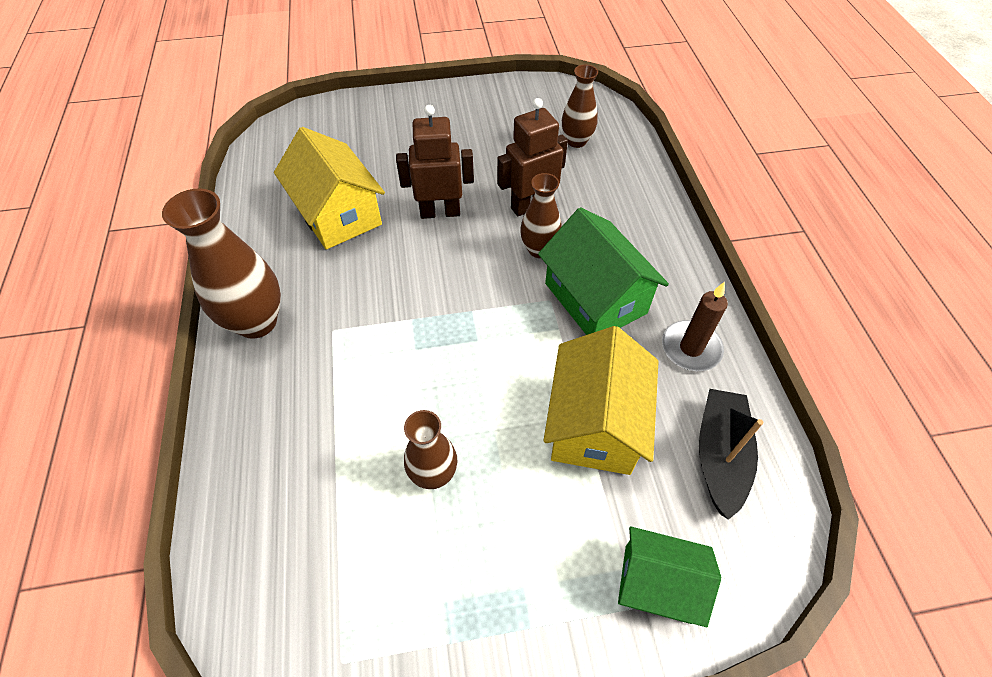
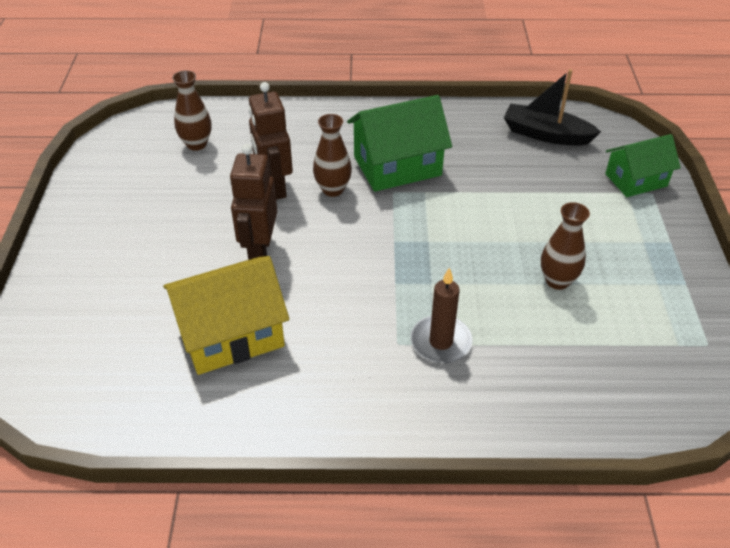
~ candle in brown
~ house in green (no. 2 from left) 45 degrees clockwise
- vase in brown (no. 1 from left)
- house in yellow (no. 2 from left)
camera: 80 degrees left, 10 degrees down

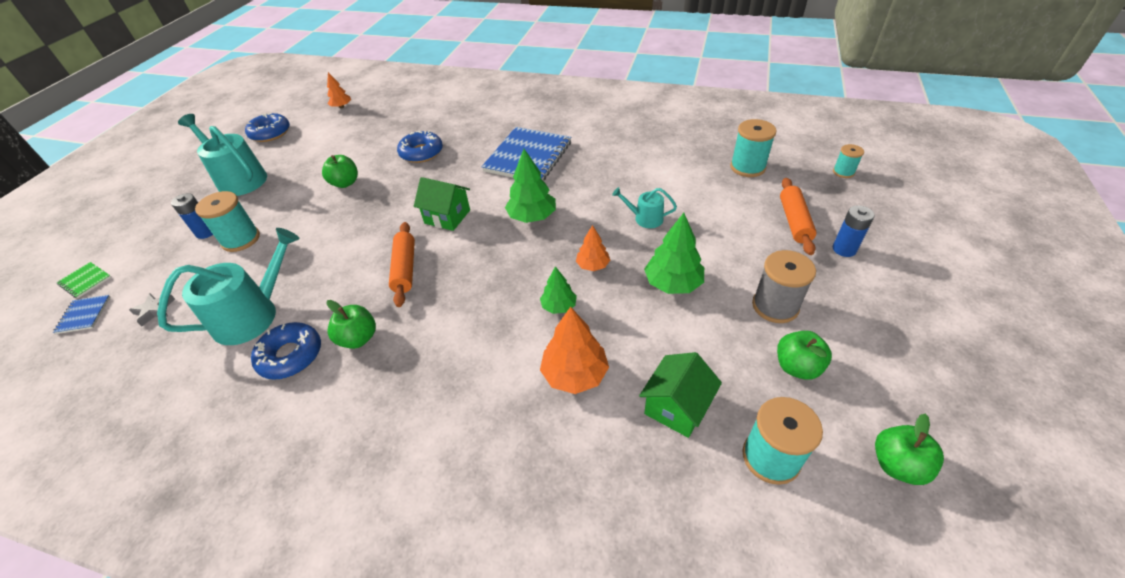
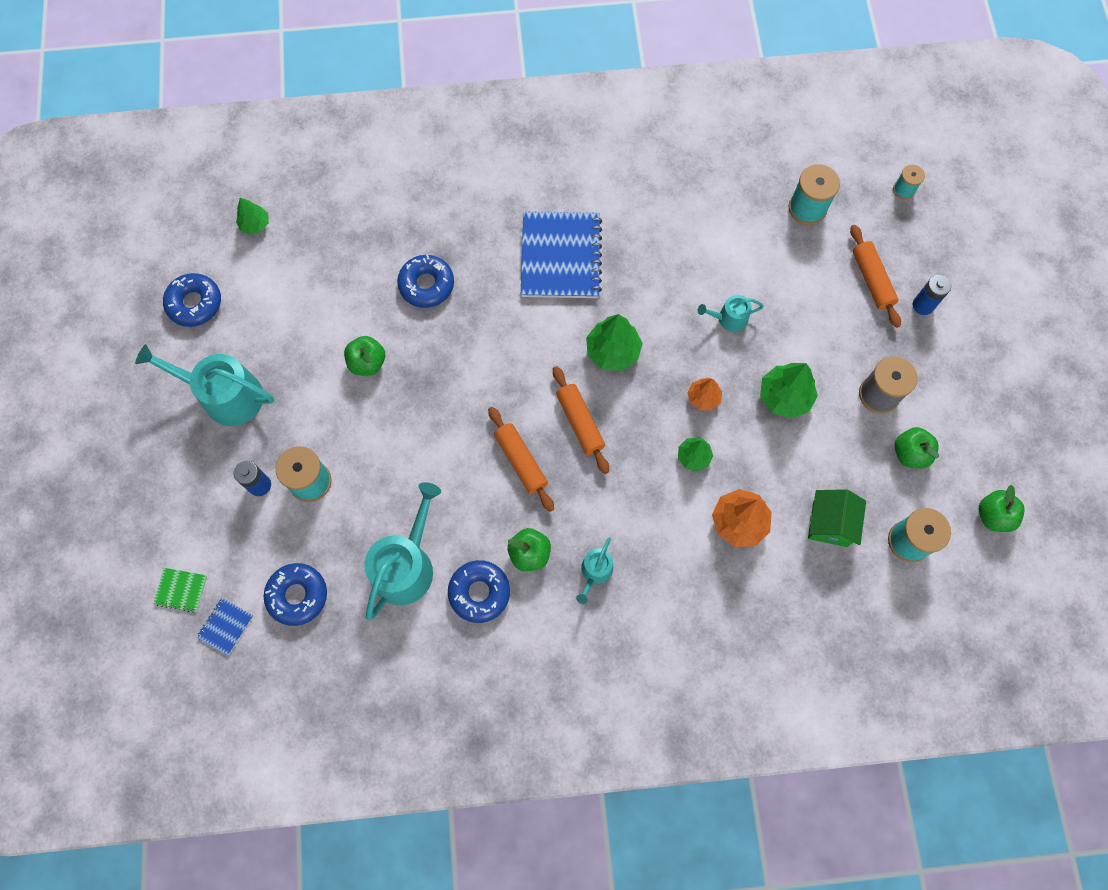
~ notebook in blue (no. 1 from left) 60 degrees clockwise
~ tree in orange (no. 1 from left) to tree in green (no. 1 from left)
~ star in grey to donut in blue (no. 2 from left)
+ rolling pin in orange (no. 2 from left)
+ watering can in turquoise (no. 3 from left)
- house in green (no. 1 from left)
camera: 25 degrees left, 25 degrees up

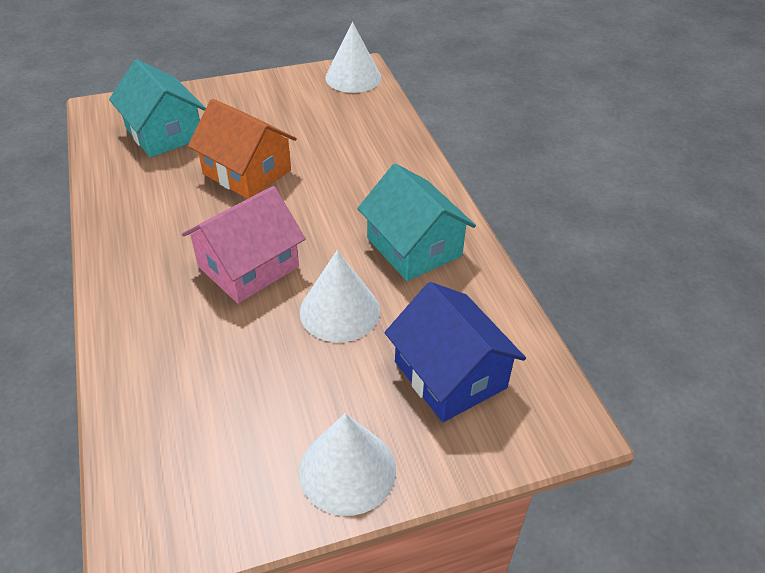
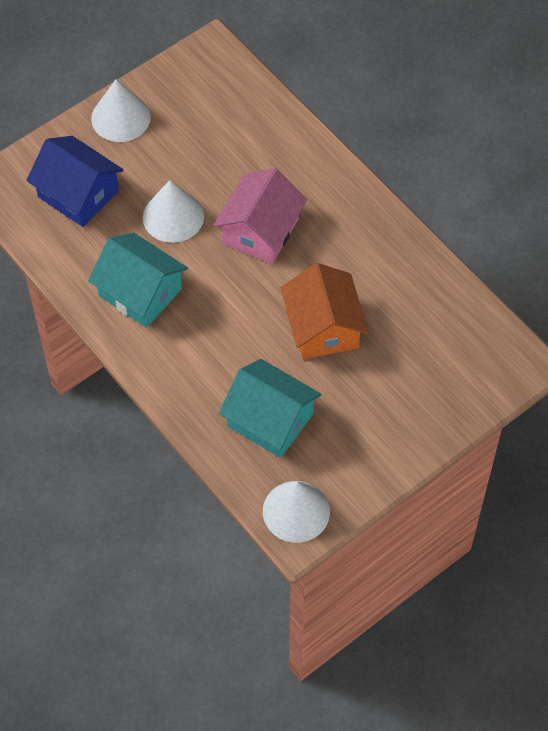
~ house in turquoise (no. 1 from left in the first image) to house in turquoise (no. 2 from left)
~ house in orange 60 degrees clockwise
camera: 160 degrees right, 15 degrees up

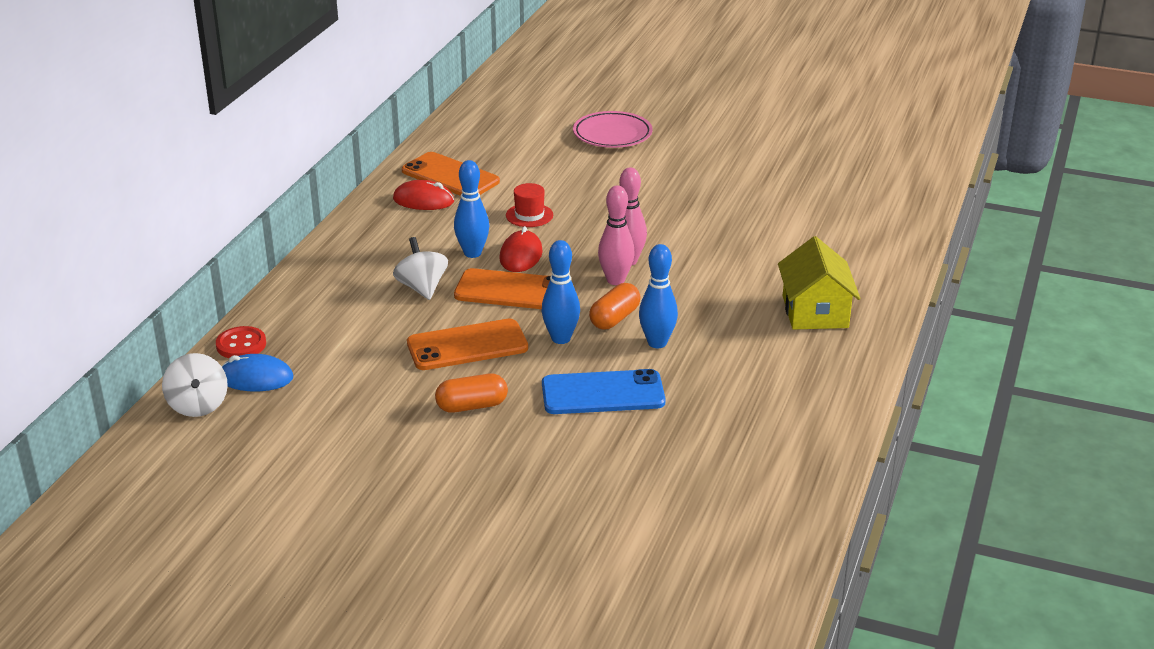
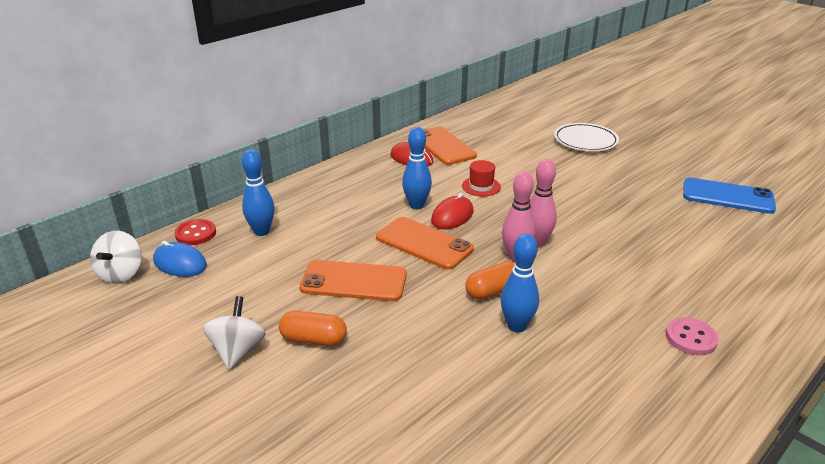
~ spinning top in white (no. 2 from left)
~ bowling pin in blue (no. 2 from left in the first image) to bowling pin in blue (no. 1 from left)
~ plate in pink to plate in white
~ house in yellow to button in pink
~ phone in blue
camera: 25 degrees right, 0 degrees up

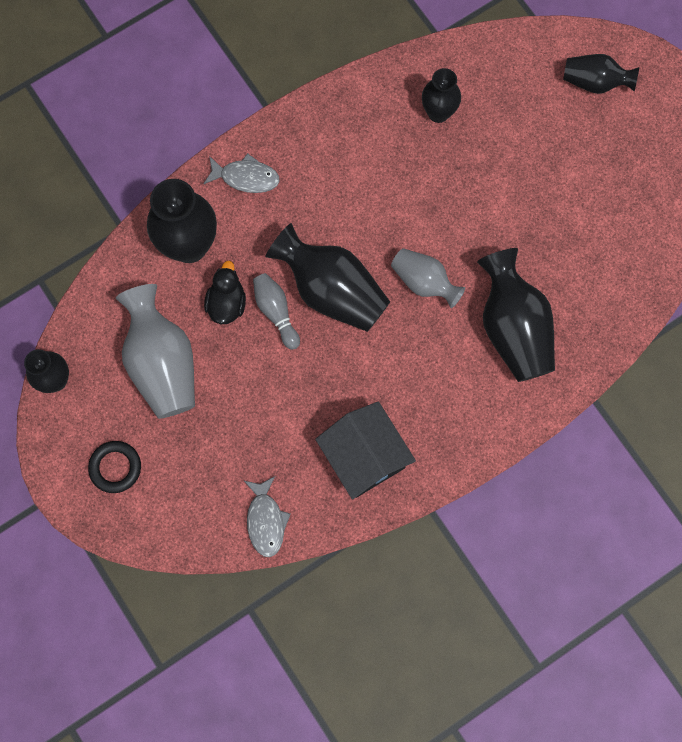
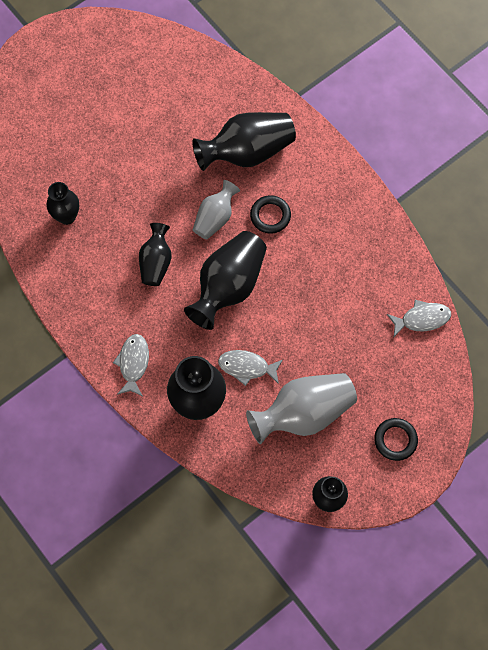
~ vase in black (no. 6 from left in the first image) to vase in black (no. 2 from left)
~ duck in black to fish in grey (no. 2 from left)
+ ring in black (no. 1 from left)
- bowling pin in grey
- house in black
camera: 95 degrees left, 5 degrees down

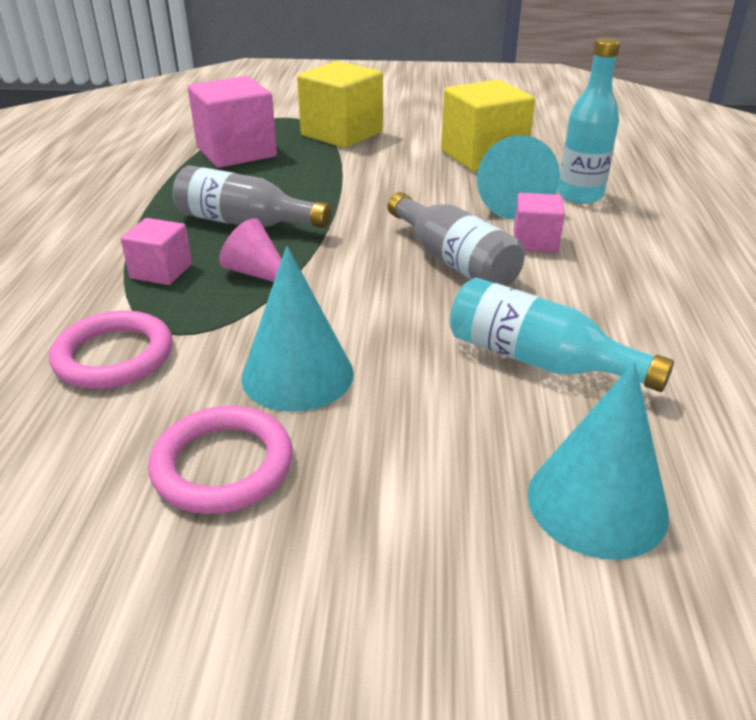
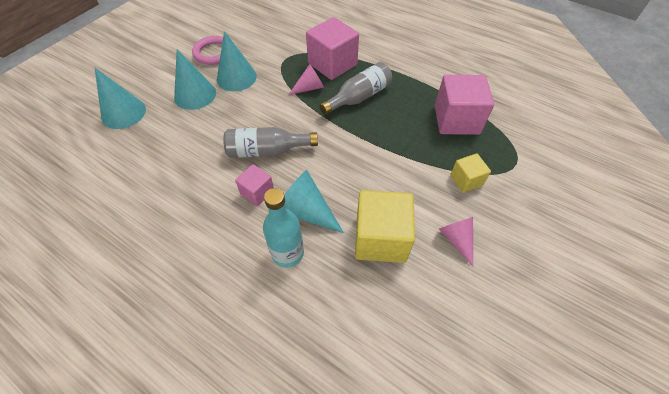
+ cone in turquoise (no. 2 from left)
~ cube in pink (no. 1 from left in the first image) x1.86
+ cone in pink (no. 2 from left)
~ cube in yellow (no. 1 from left in the first image) x0.54
- ring in pink (no. 1 from left)
- bottle in turquoise (no. 1 from left)
camera: 120 degrees right, 20 degrees up

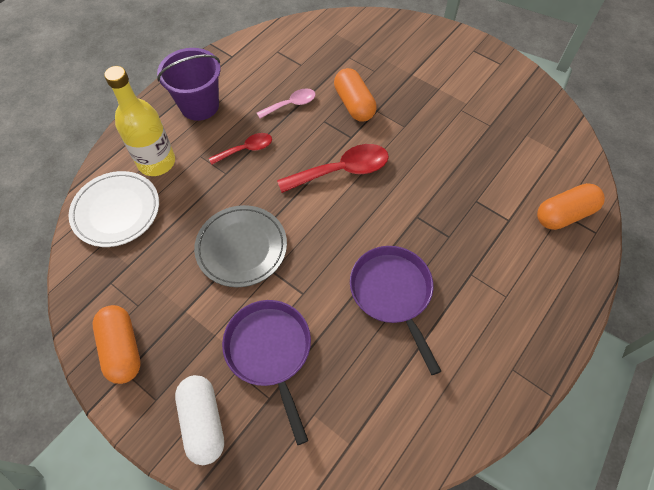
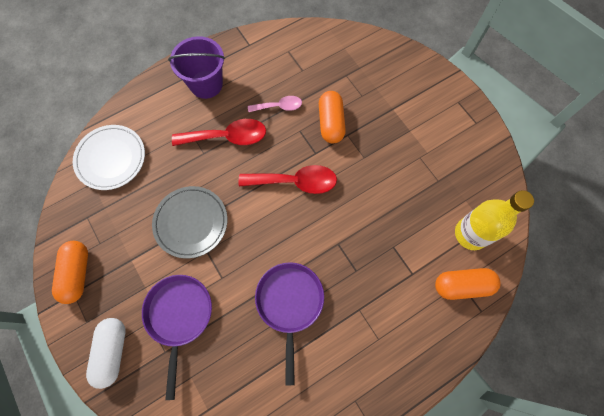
~ spoon in red (no. 1 from left) x1.69
~ bottle in yellow
camera: 20 degrees right, 10 degrees up

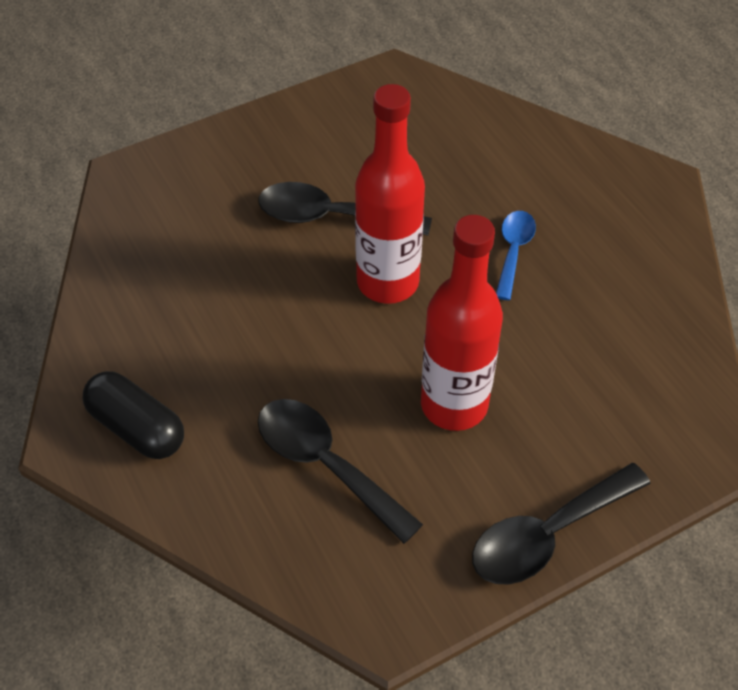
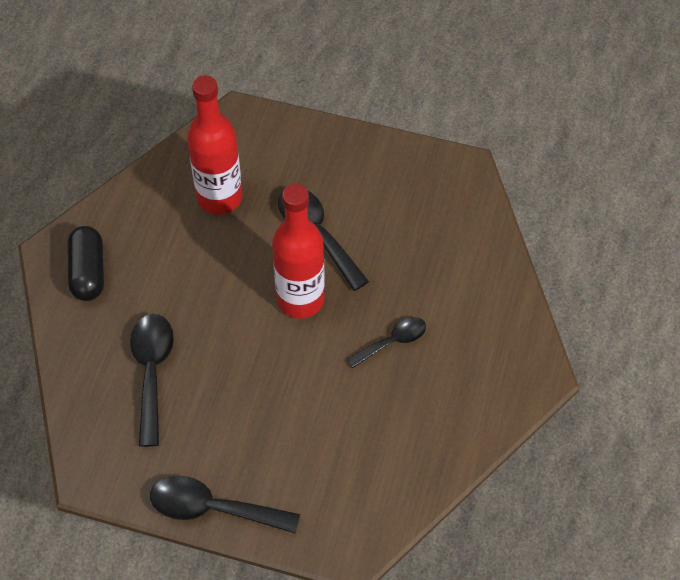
~ bottle in red (no. 2 from left in the first image) to bottle in red (no. 1 from left)
~ spoon in blue to spoon in black (no. 4 from left)
camera: 45 degrees right, 5 degrees up

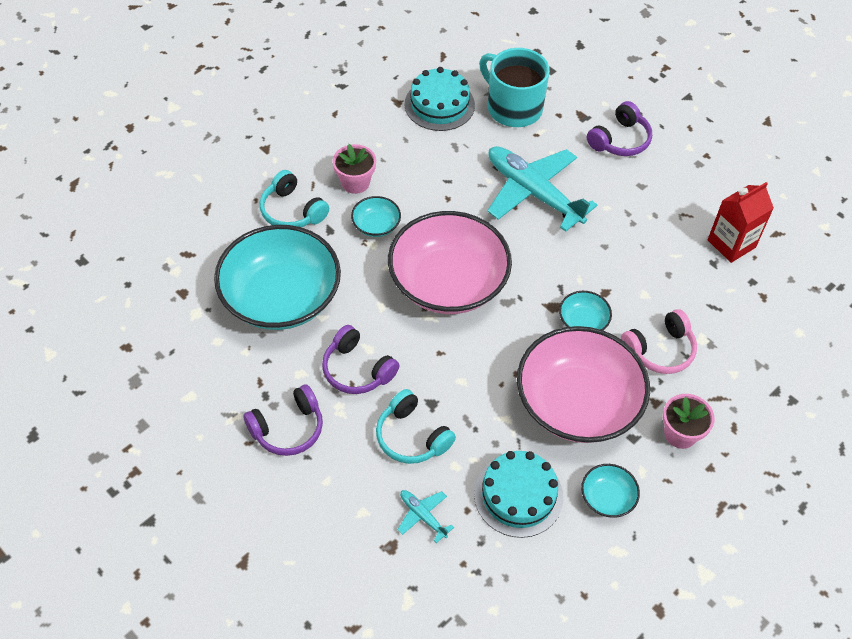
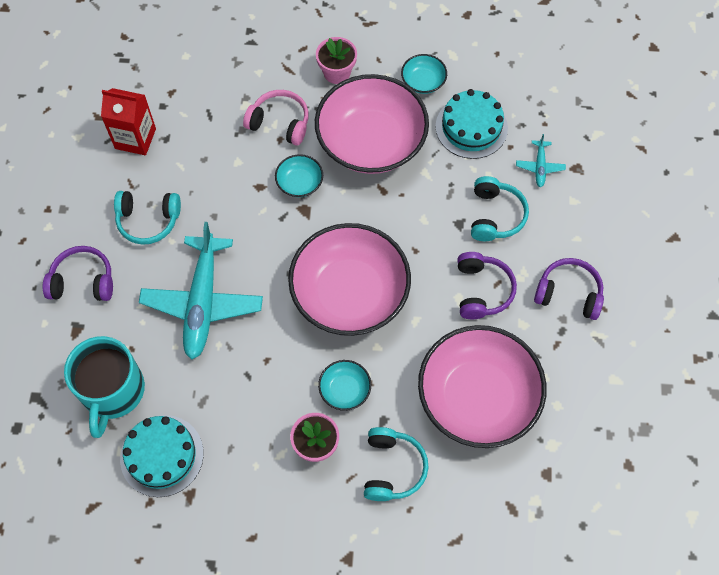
+ headphones in turquoise (no. 1 from left)
~ bowl in turquoise (no. 1 from left) to bowl in pink (no. 3 from left)
camera: 130 degrees left, 10 degrees up

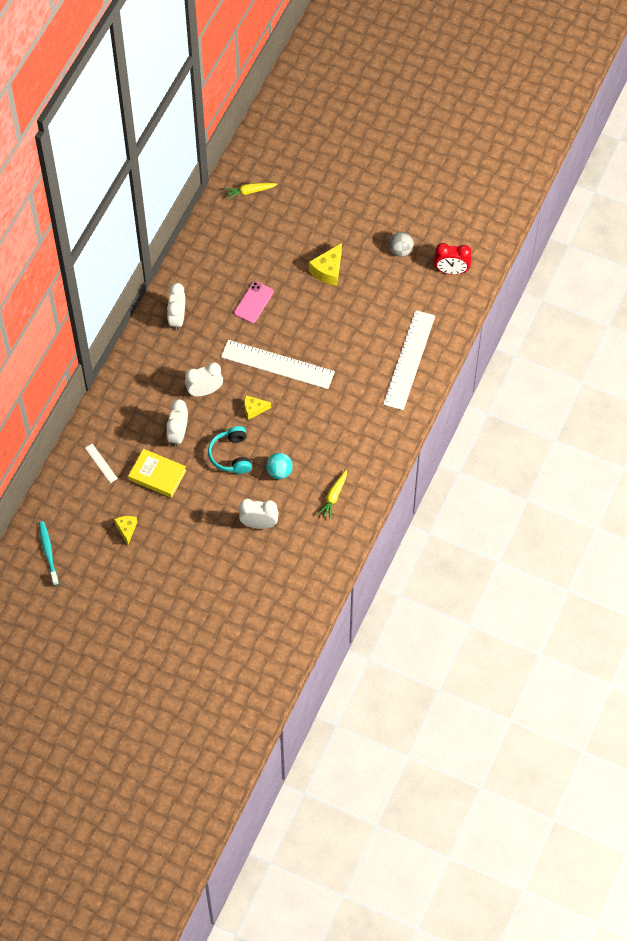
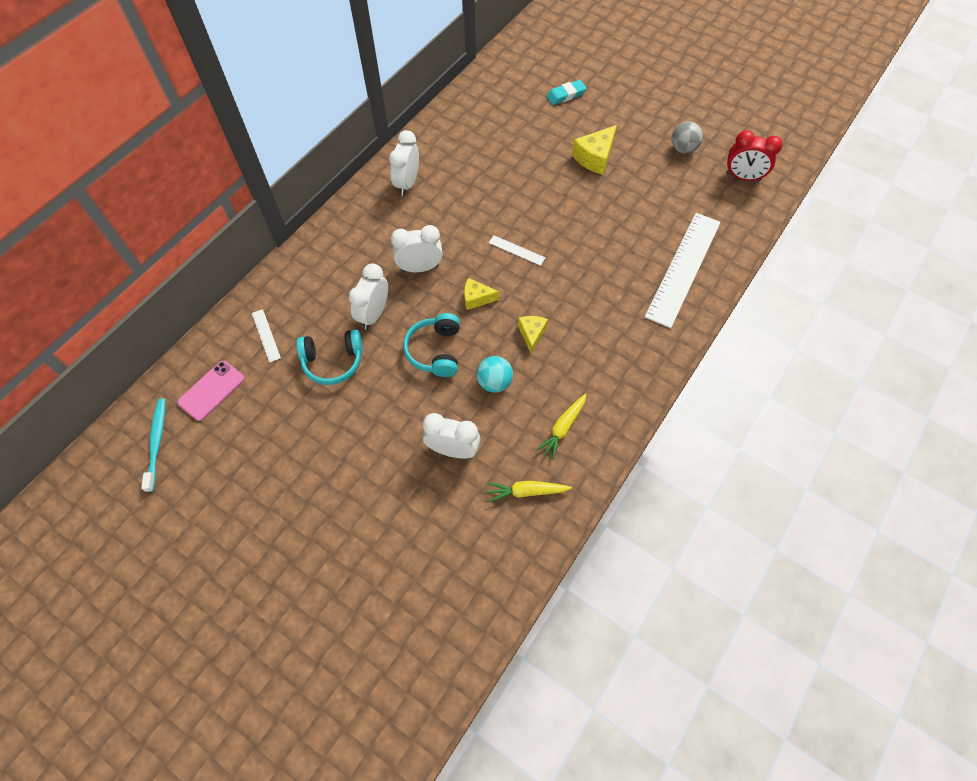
~ phone in pink
~ book in yellow to headphones in turquoise (no. 1 from left)
~ carrot in yellow (no. 1 from left)
~ ruler in white (no. 2 from left) x0.41
~ cheese in yellow (no. 1 from left in the first image) to cheese in yellow (no. 2 from left)
+ eraser in turquoise
camera: 10 degrees right, 0 degrees up

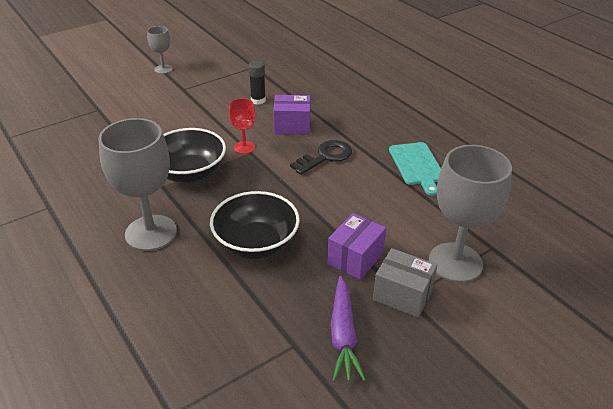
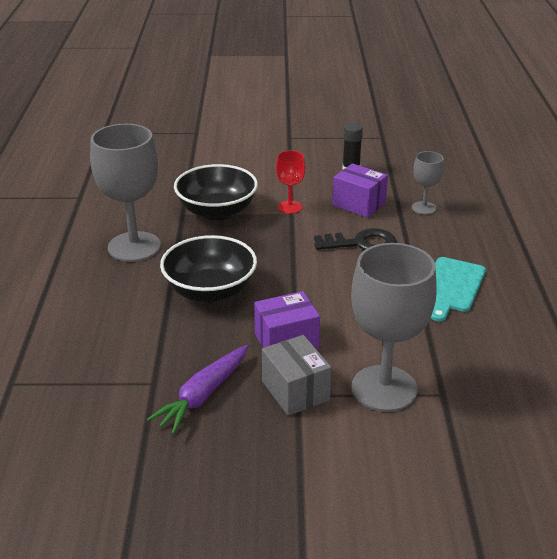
~ goblet in grey (no. 2 from left in the first image) to goblet in grey (no. 3 from left)
camera: 35 degrees right, 5 degrees down

